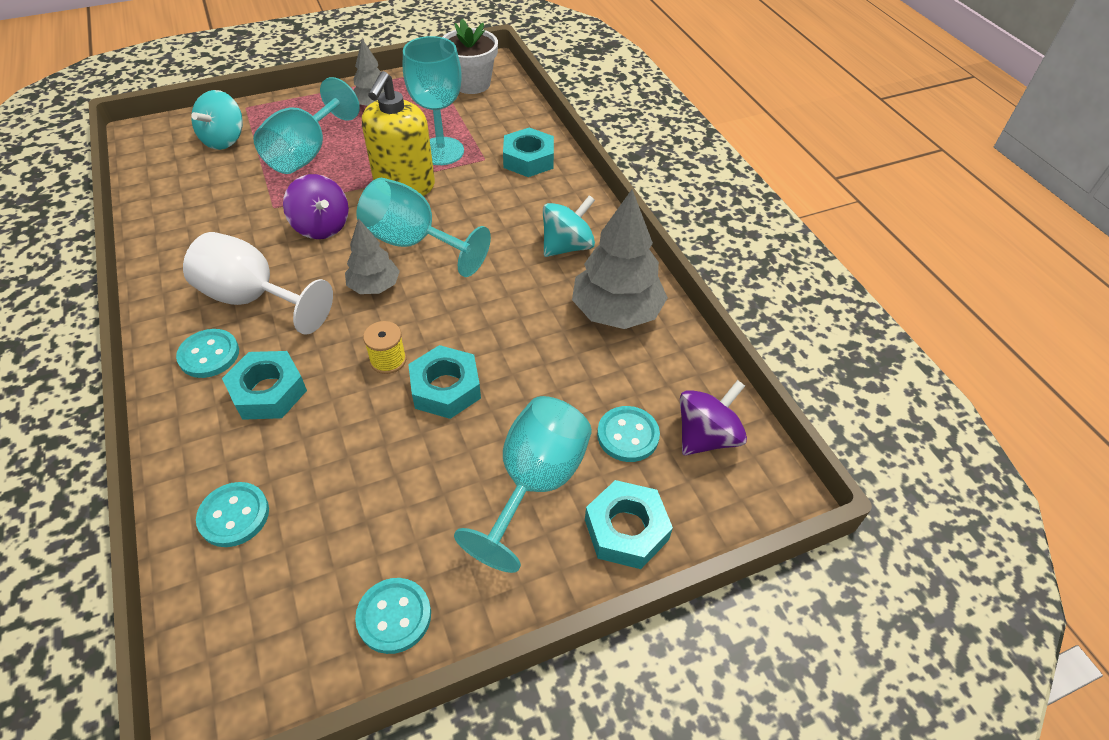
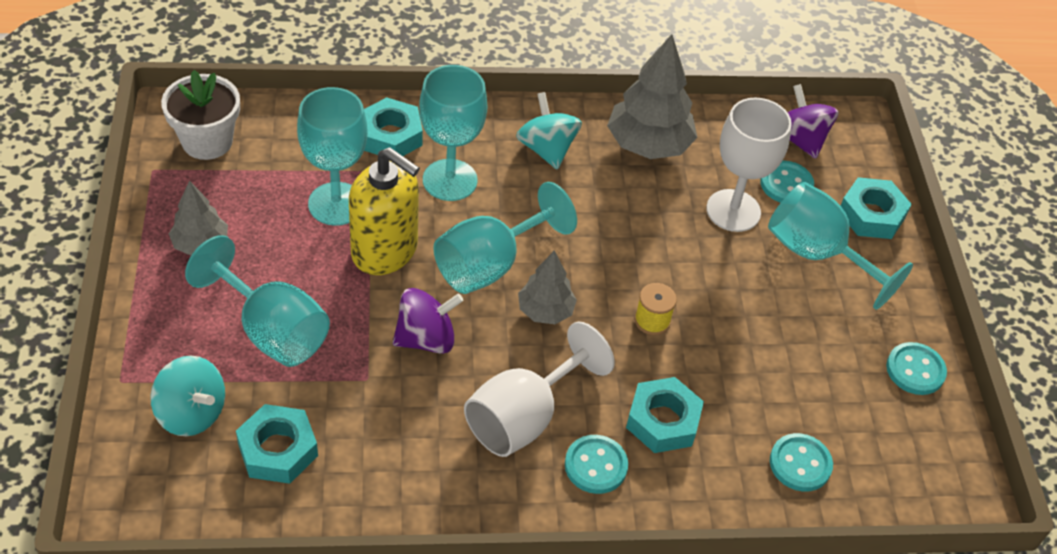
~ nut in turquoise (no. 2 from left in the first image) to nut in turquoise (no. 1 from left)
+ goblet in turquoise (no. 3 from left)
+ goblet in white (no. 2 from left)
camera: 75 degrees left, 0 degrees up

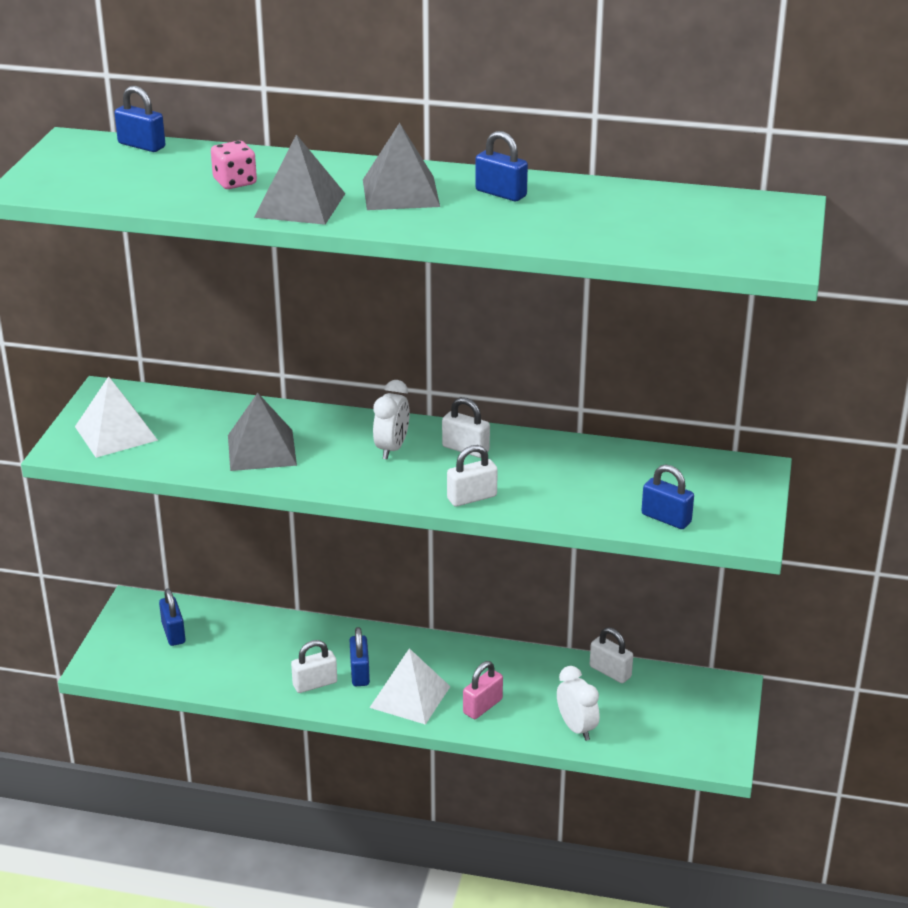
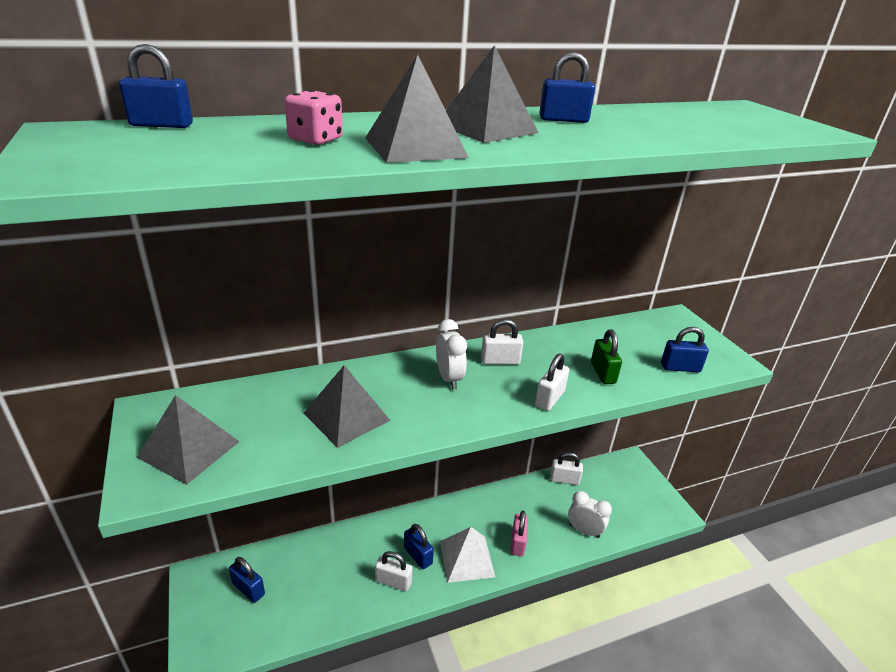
~ pyramid in white (no. 1 from left) to pyramid in grey (no. 1 from left)
~ padlock in white (no. 1 from left) 75 degrees clockwise
+ padlock in green
camera: 35 degrees left, 0 degrees up

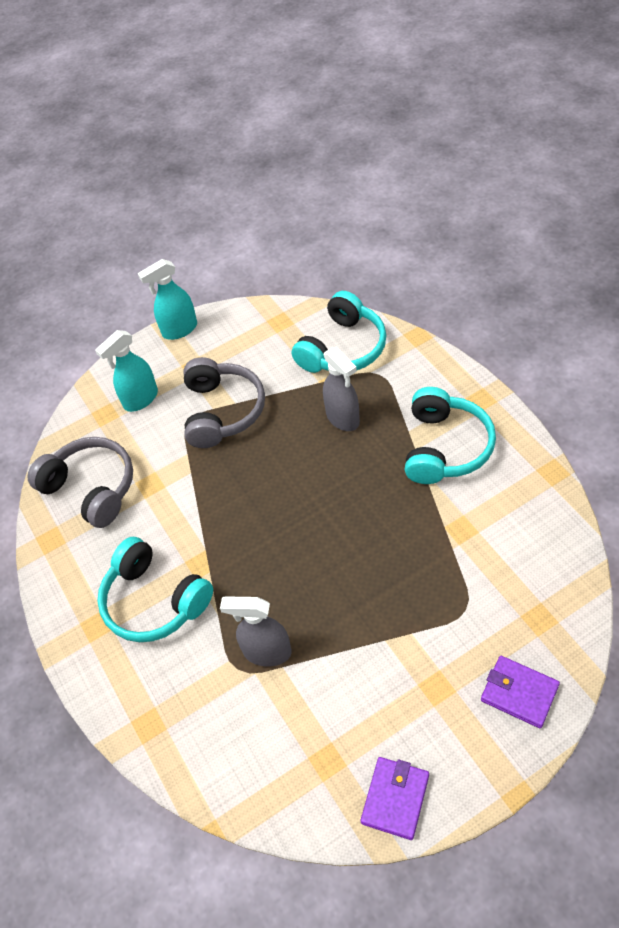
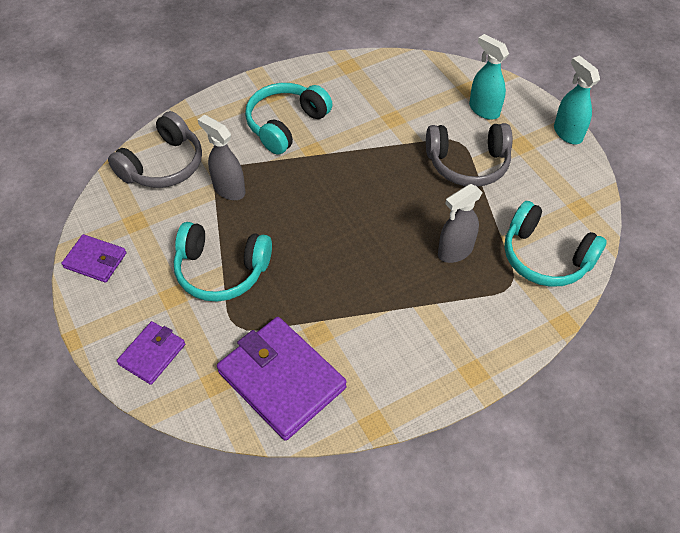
~ headphones in grey (no. 1 from left)
~ headphones in turquoise (no. 3 from left in the first image) to headphones in turquoise (no. 1 from left)
~ spray bottle in grey (no. 1 from left) 60 degrees counterclockwise
+ wallet in purple (no. 3 from left)
camera: 85 degrees right, 0 degrees up

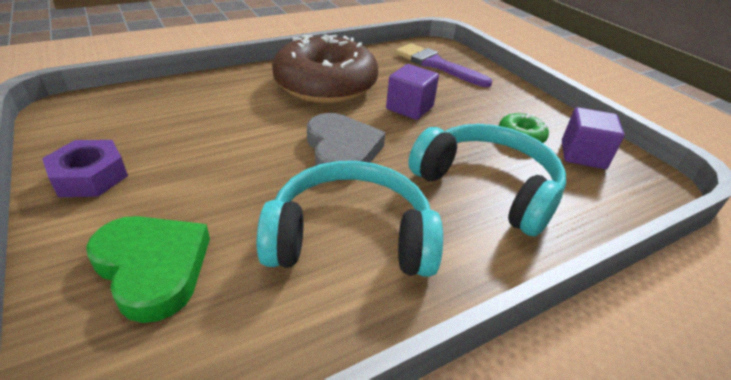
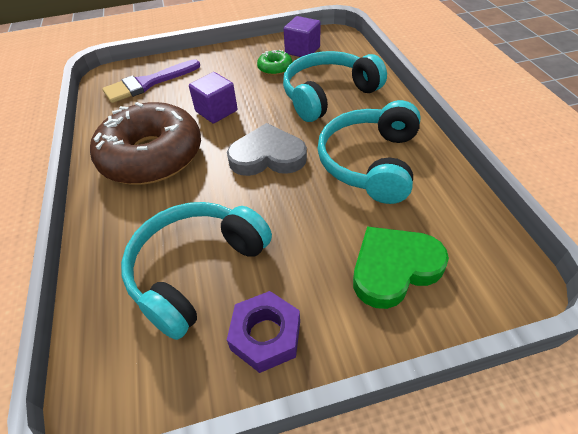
+ headphones in turquoise (no. 1 from left)
camera: 70 degrees left, 10 degrees up

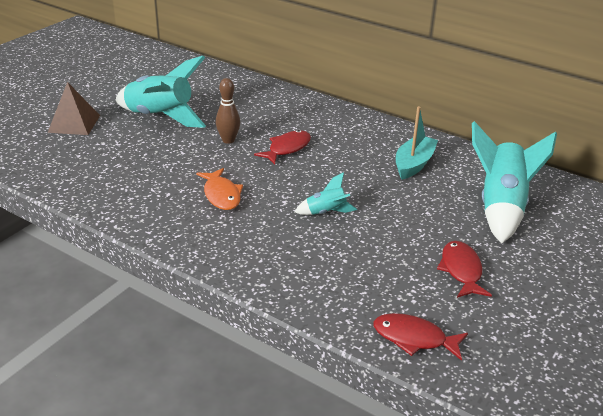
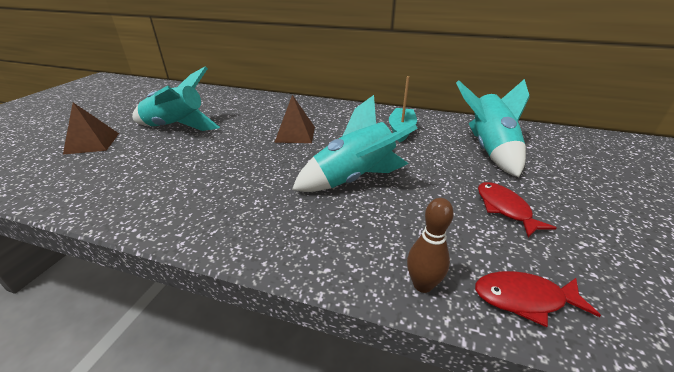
~ fish in red (no. 1 from left) to pyramid in brown (no. 2 from left)
~ rocket in turquoise (no. 2 from left) x2.10
~ bowling pin in brown
- fish in orange
camera: 15 degrees left, 0 degrees up

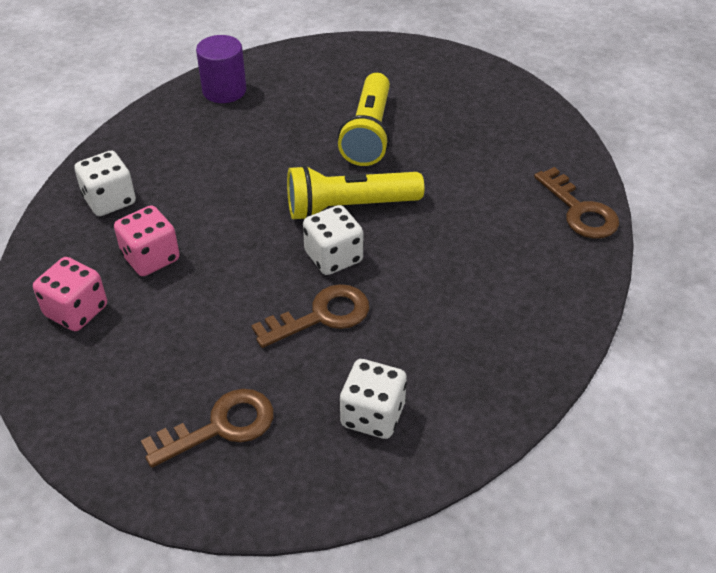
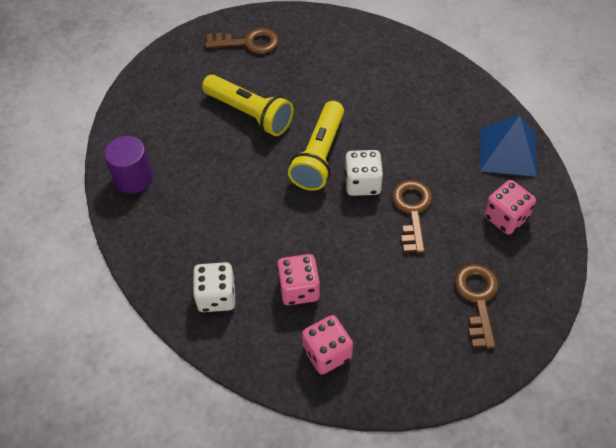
~ key in brown (no. 3 from left in the first image) to key in brown (no. 1 from left)
+ pyramid in blue
~ dice in white (no. 3 from left) to dice in pink (no. 3 from left)
camera: 60 degrees left, 10 degrees up

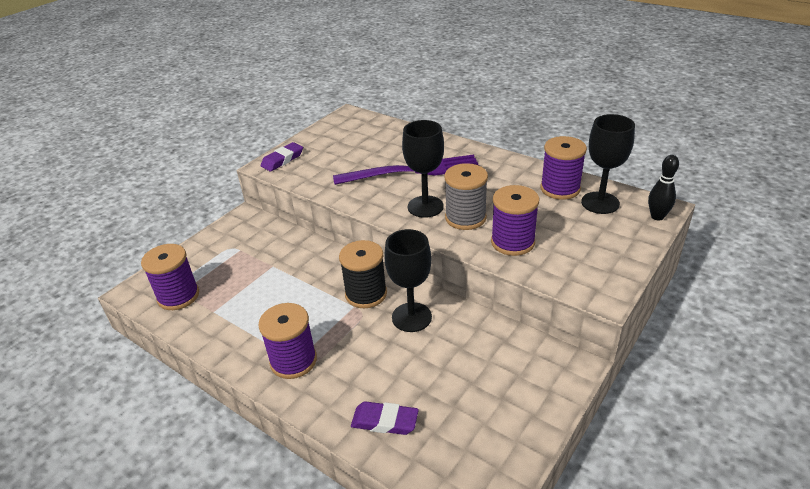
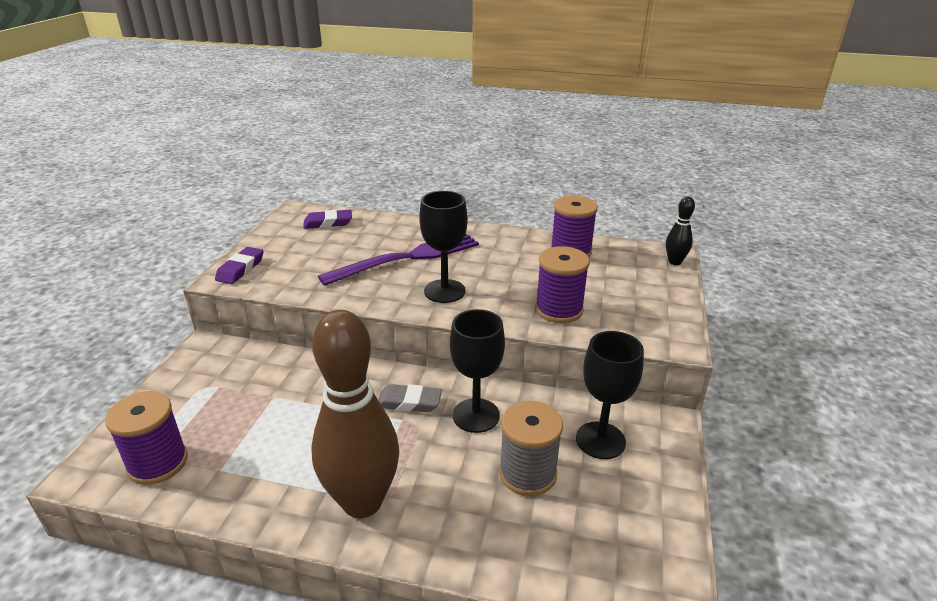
~ eraser in purple (no. 2 from left)
~ spool in purple (no. 2 from left) to bowling pin in brown
~ spool in black to eraser in grey
~ spool in grey
~ goblet in black (no. 3 from left)
camera: 25 degrees left, 5 degrees down

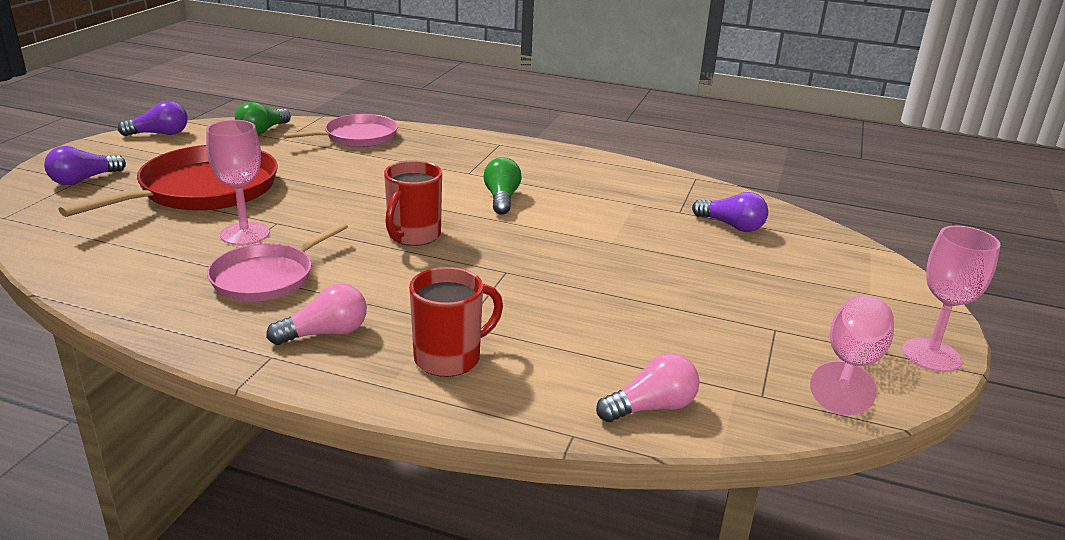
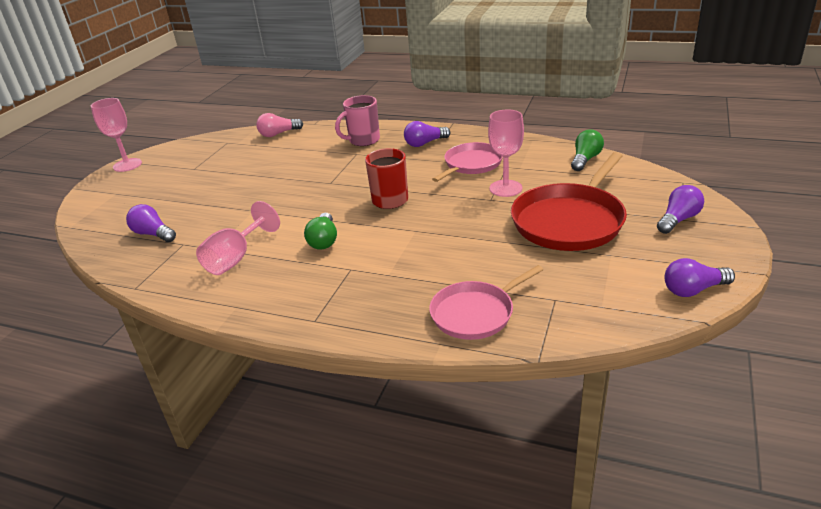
~ goblet in pink (no. 2 from left)
~ mug in red (no. 2 from left) to mug in pink
~ light bulb in pink (no. 1 from left) to light bulb in purple (no. 2 from left)
~ light bulb in green (no. 1 from left in the first image) to light bulb in green (no. 2 from left)
camera: 175 degrees left, 5 degrees up

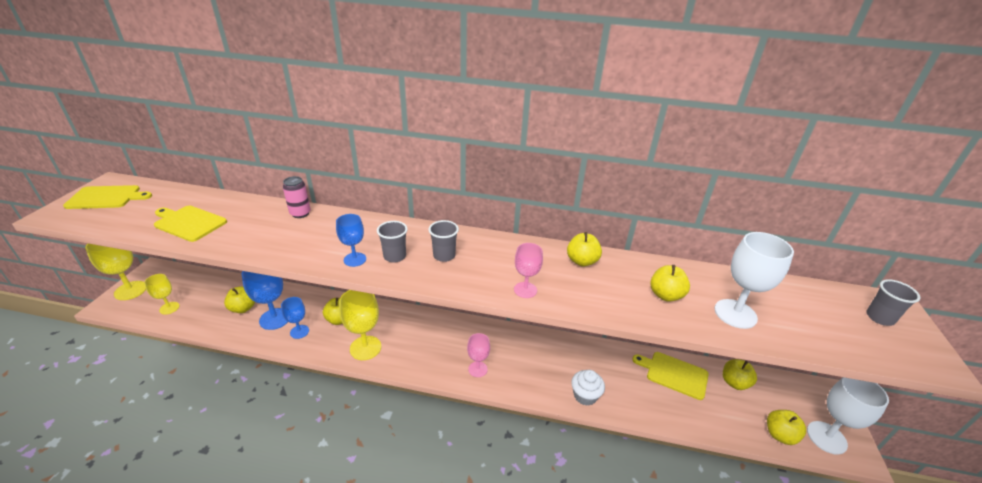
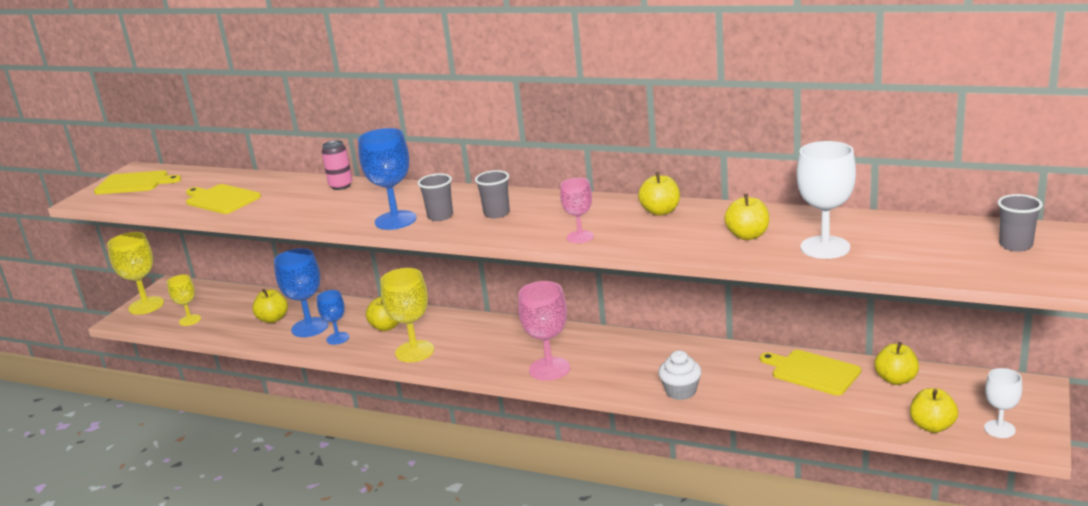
~ goblet in blue (no. 3 from left) x1.65
~ goblet in pink (no. 1 from left) x1.65
~ goblet in white (no. 2 from left) x0.60
camera: 15 degrees right, 10 degrees down

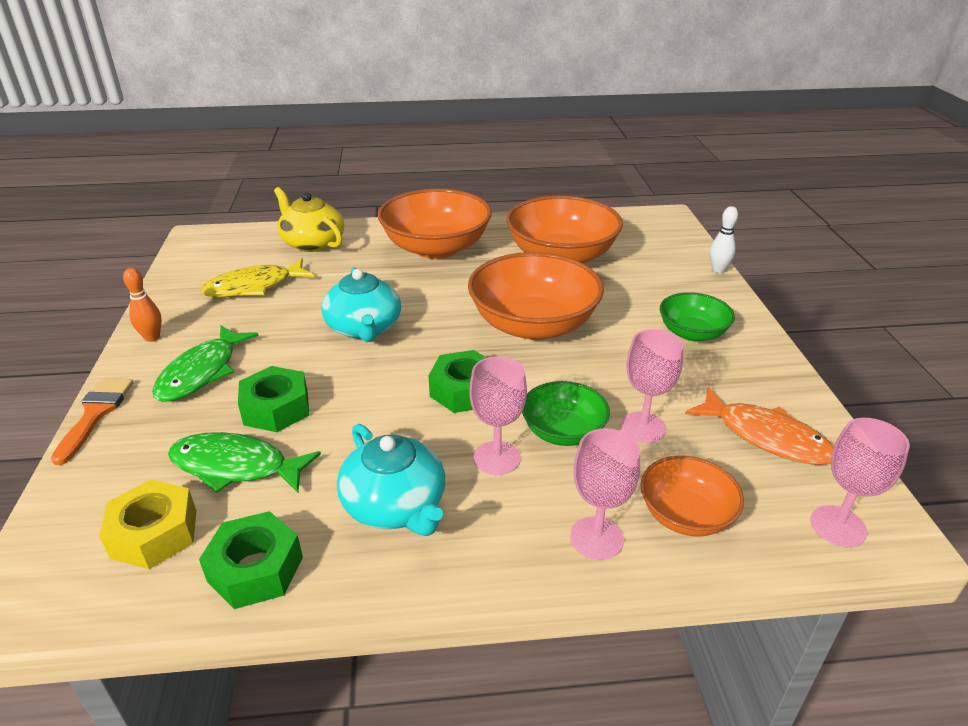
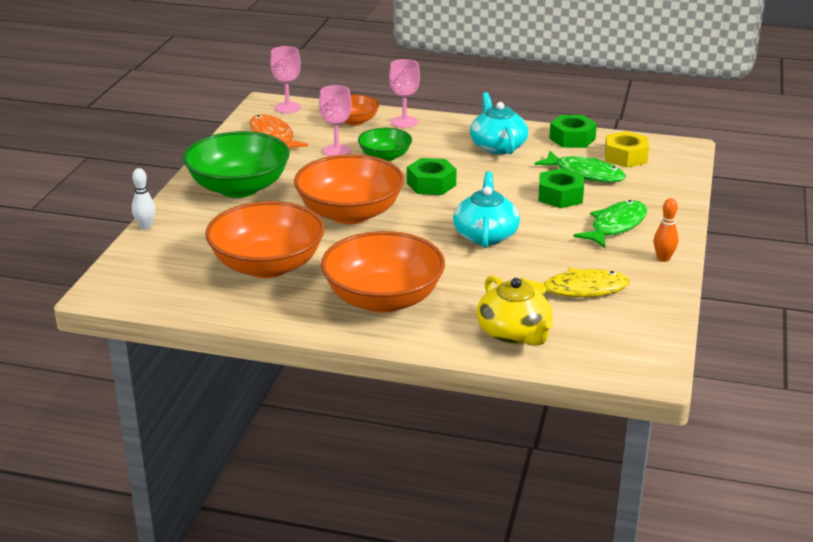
~ bowl in green (no. 2 from left in the first image) x1.85
- brush in orange
- goblet in pink (no. 1 from left)
camera: 160 degrees left, 5 degrees down

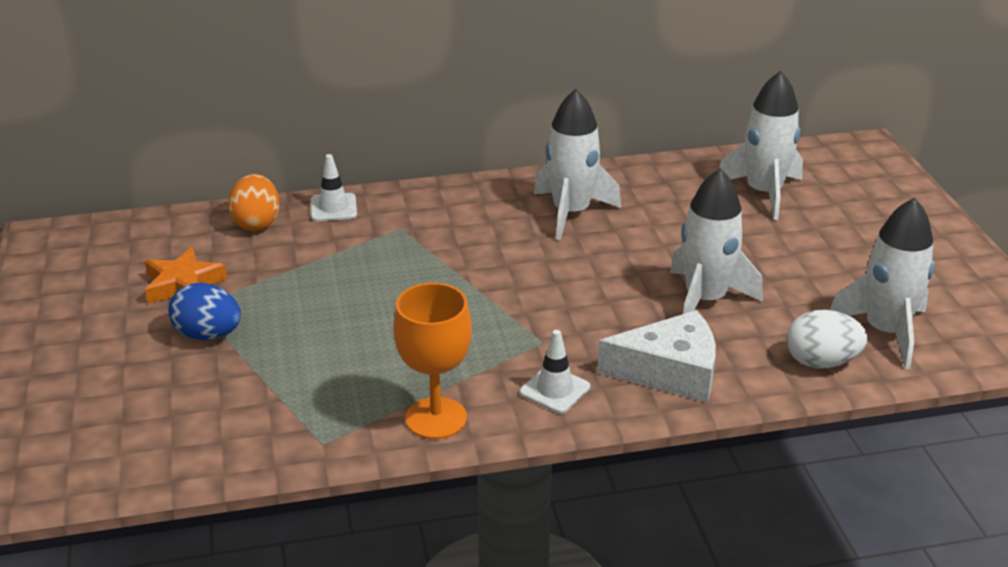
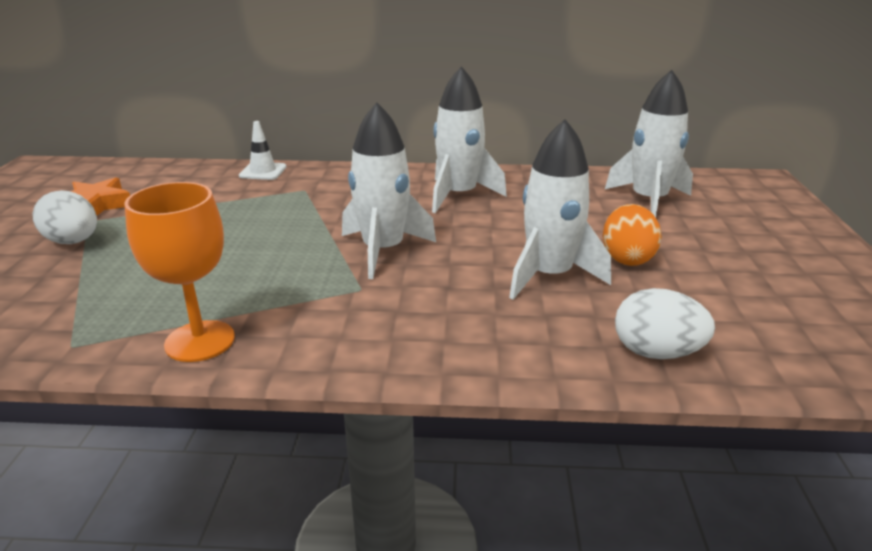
~ egg in blue to egg in white (no. 1 from left)
~ rocket in white (no. 4 from left in the first image) to rocket in white (no. 1 from left)
~ egg in orange
- traffic cone in white (no. 2 from left)
- cheese in white
camera: 15 degrees right, 5 degrees down

